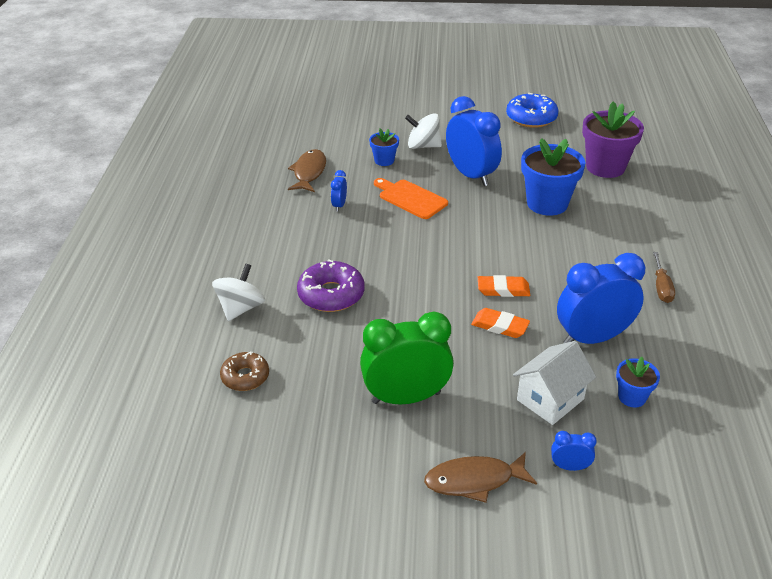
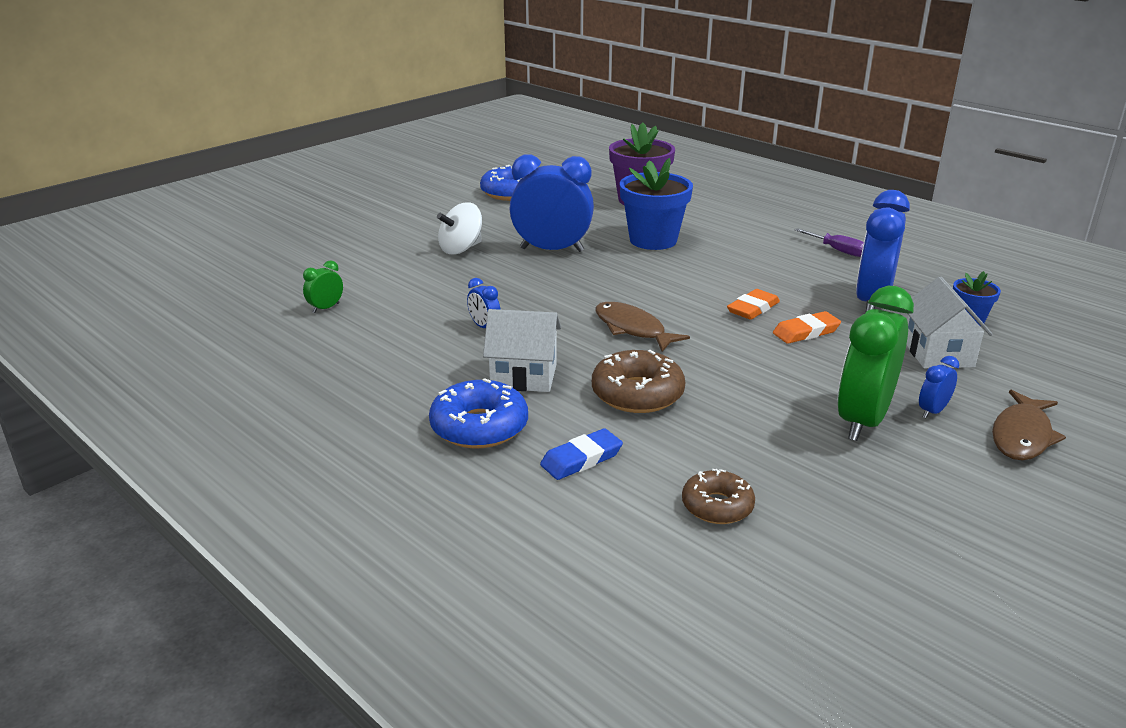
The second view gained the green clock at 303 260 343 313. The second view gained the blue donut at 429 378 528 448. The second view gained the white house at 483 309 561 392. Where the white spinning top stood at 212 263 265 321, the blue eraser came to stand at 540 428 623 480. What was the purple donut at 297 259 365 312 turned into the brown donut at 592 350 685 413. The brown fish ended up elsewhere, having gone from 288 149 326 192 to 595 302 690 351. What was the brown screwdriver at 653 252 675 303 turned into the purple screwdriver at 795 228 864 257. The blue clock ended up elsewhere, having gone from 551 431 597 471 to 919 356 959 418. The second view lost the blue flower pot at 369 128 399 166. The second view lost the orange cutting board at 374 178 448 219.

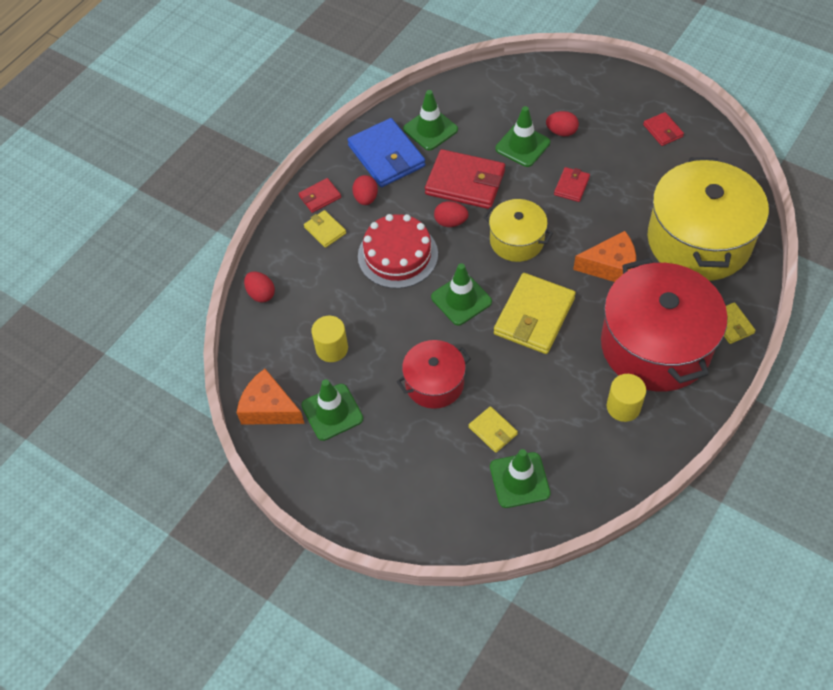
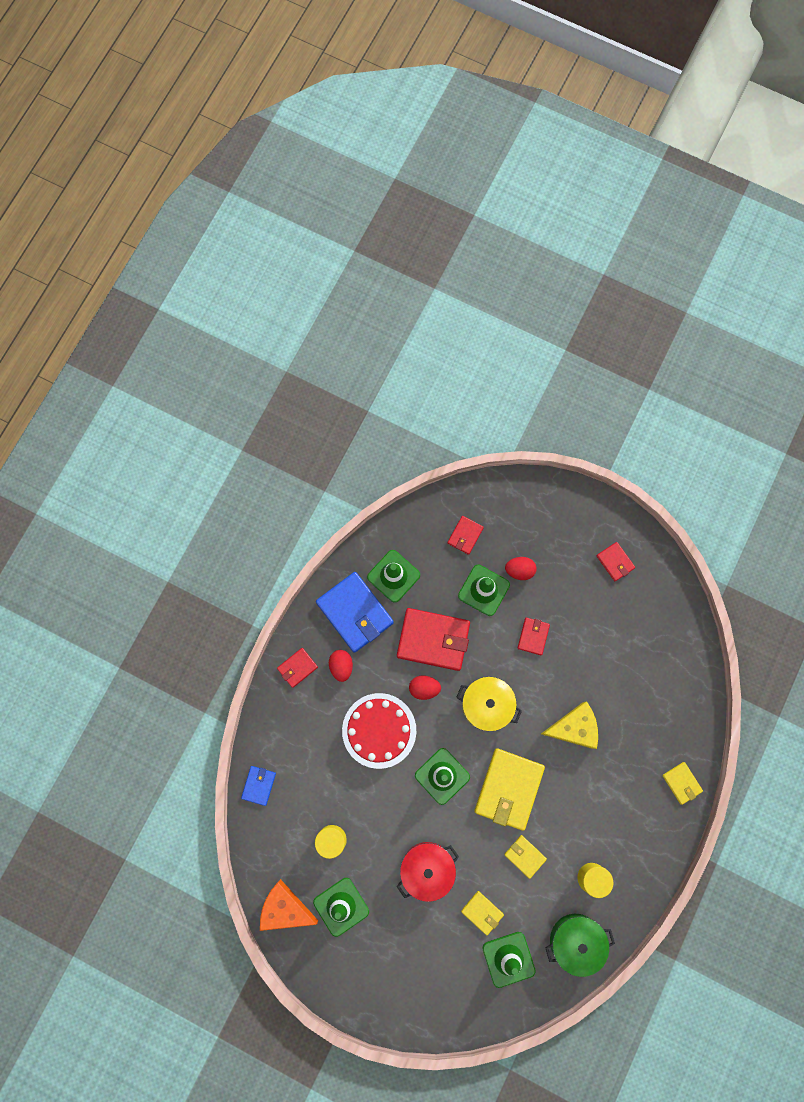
Where the red egg stood at 244 271 275 302, the blue wallet came to stand at 241 766 276 806. The second view gained the red wallet at 448 516 484 555. The yellow wallet ended up elsewhere, having gone from 304 210 346 248 to 504 835 547 879. What was the orange cheese at 573 231 636 282 turned into the yellow cheese at 541 701 598 749. The second view gained the green pot at 546 914 615 977. The second view lost the red pot at 601 258 728 392. The second view lost the yellow pot at 647 157 769 281.

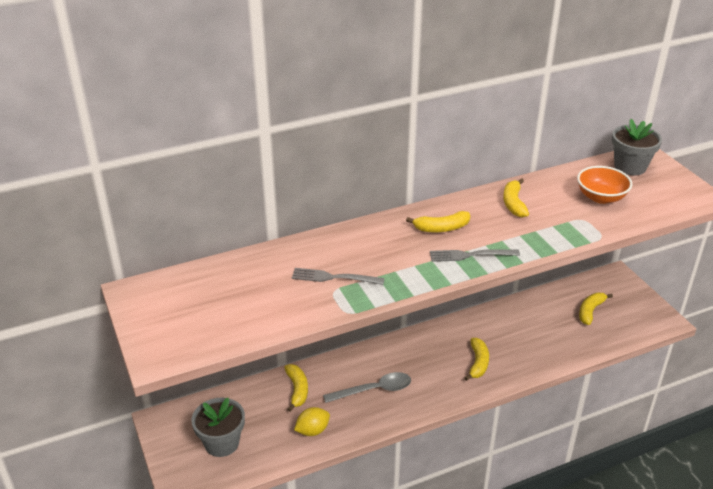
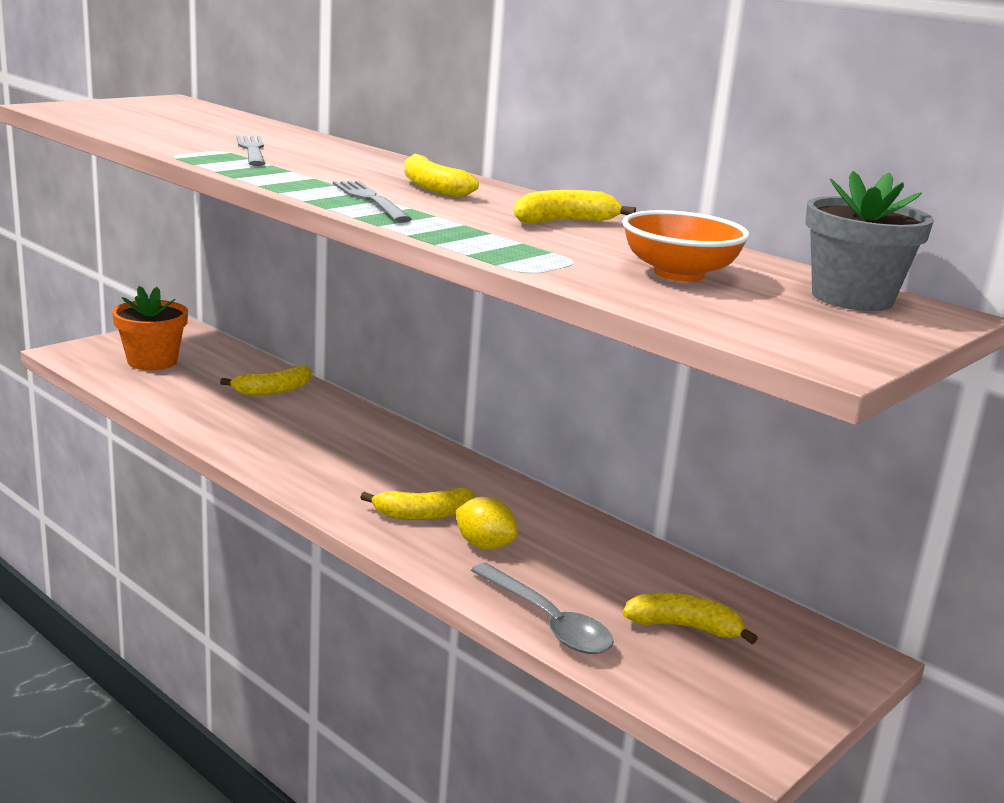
What was the grey flower pot at 191 398 245 457 turned into the orange flower pot at 112 286 188 371. The yellow lemon ended up elsewhere, having gone from 294 407 330 436 to 456 497 518 550. The grey spoon ended up elsewhere, having gone from 323 372 411 403 to 471 563 614 654.

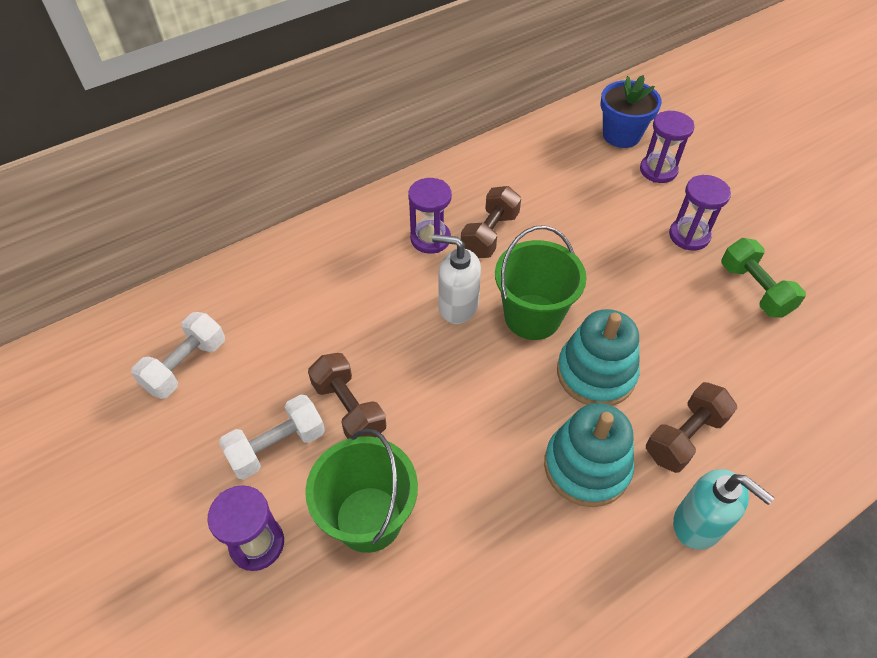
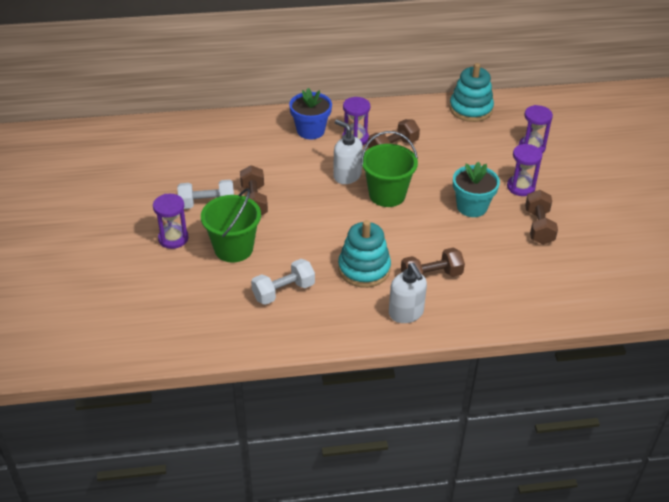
The white dumbbell ended up elsewhere, having gone from 131 312 225 399 to 251 259 315 305. The blue flower pot ended up elsewhere, having gone from 601 75 662 148 to 289 88 332 139. What was the turquoise soap dispenser at 673 469 774 550 turned into the white soap dispenser at 389 263 427 323. The turquoise stacking toy ended up elsewhere, having gone from 557 309 640 406 to 449 63 494 122. The second view gained the turquoise flower pot at 453 161 500 217. What was the green dumbbell at 721 238 806 318 turned into the brown dumbbell at 525 190 558 245.

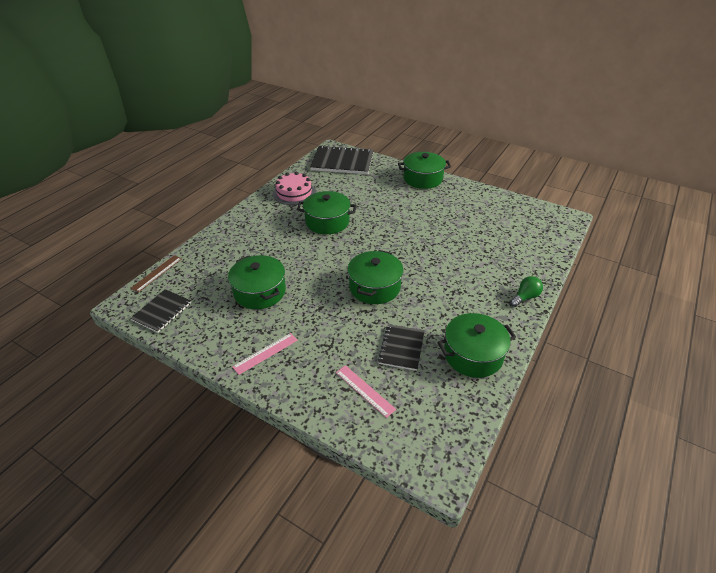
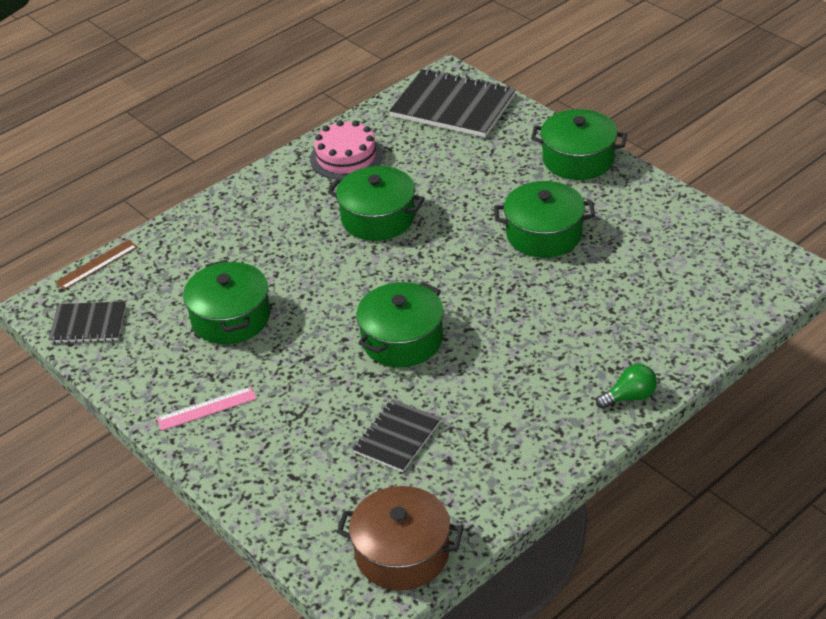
The black notebook at 130 289 191 333 ended up facing another way, 45 degrees clockwise from before. The second view gained the brown pot at 337 486 463 591. The green pot ended up elsewhere, having gone from 437 313 516 378 to 494 181 595 258. The second view lost the pink ruler at 336 365 396 418.

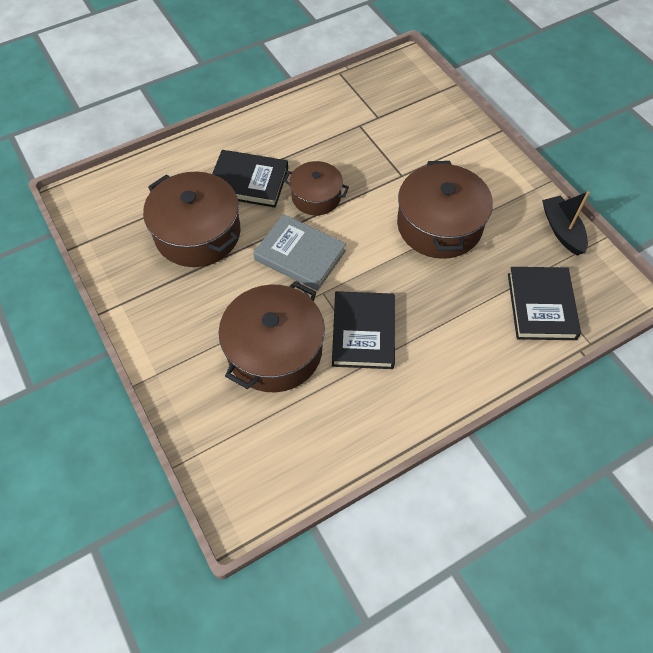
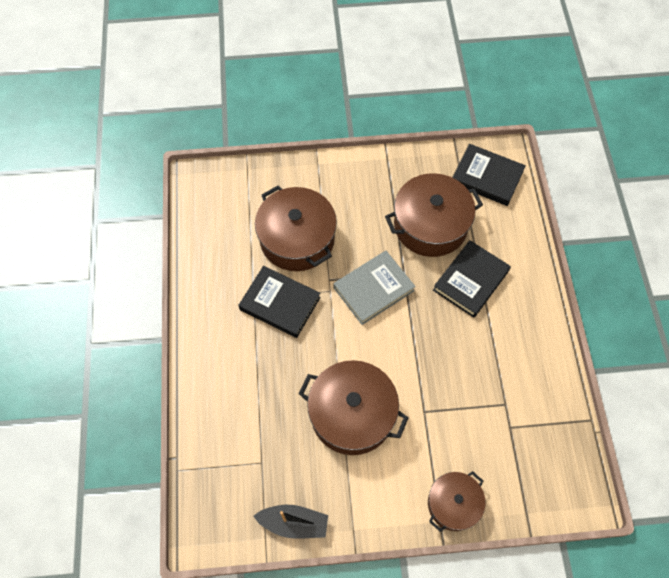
The brown pot ended up elsewhere, having gone from 284 161 349 215 to 428 471 485 532. The black book ended up elsewhere, having gone from 508 267 581 340 to 452 144 526 206.

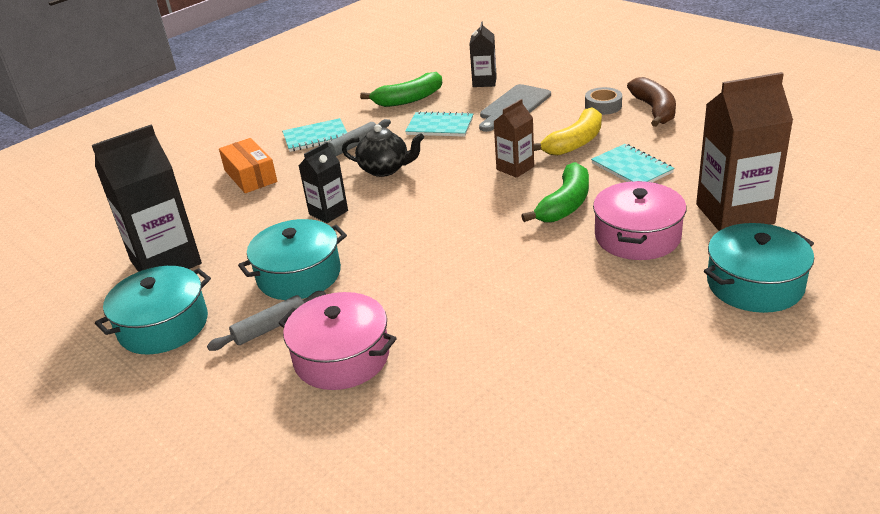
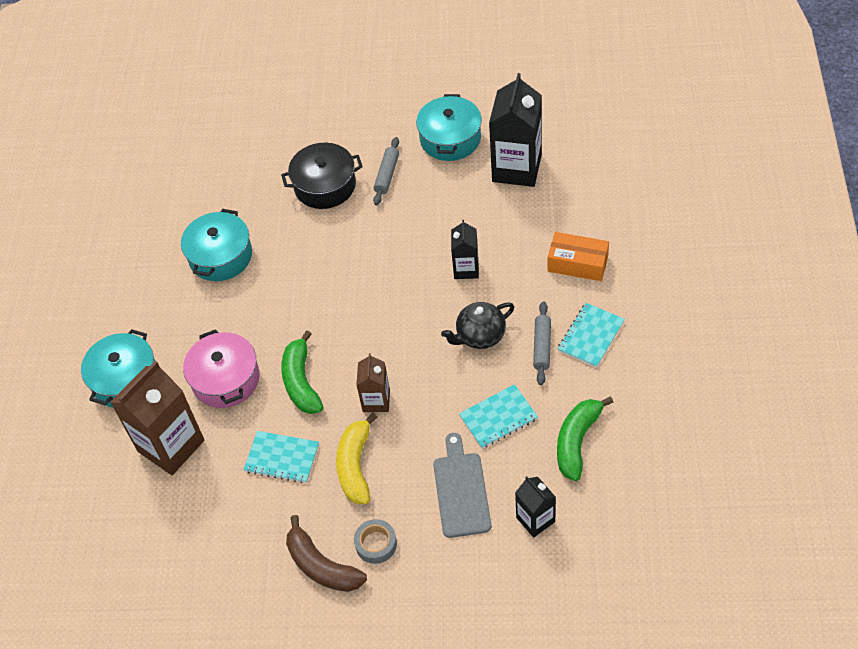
The turquoise pot ended up elsewhere, having gone from 238 219 347 300 to 181 209 252 281. What was the pink pot at 279 292 397 390 turned into the black pot at 281 143 363 209.

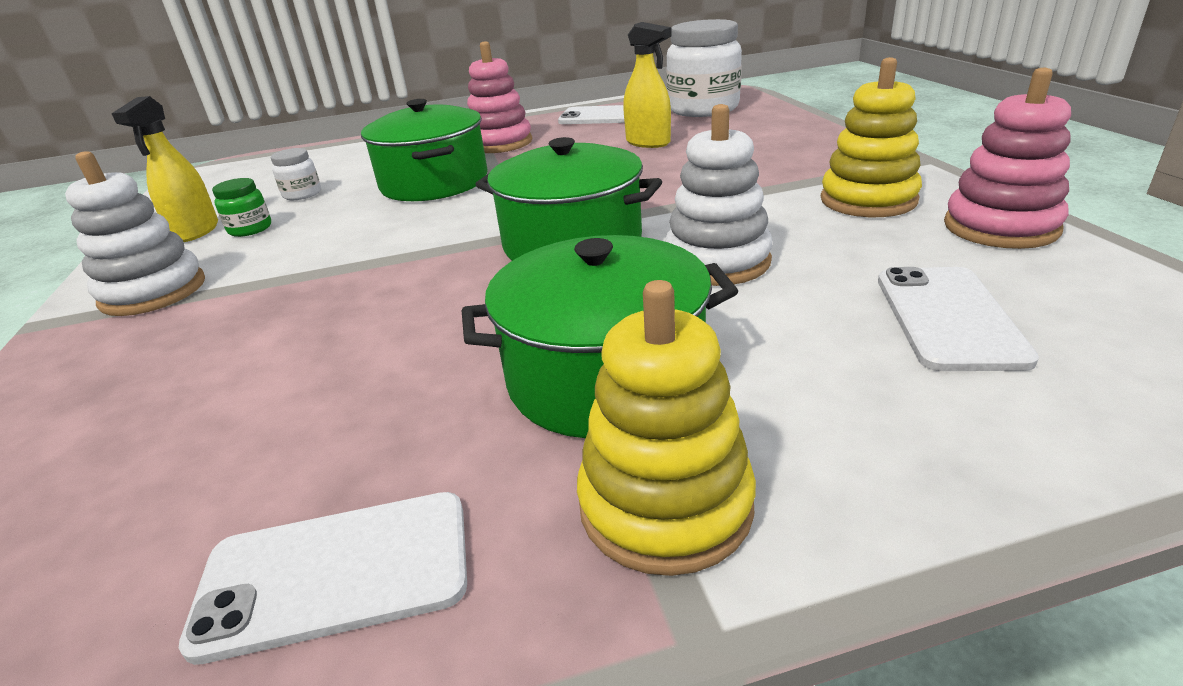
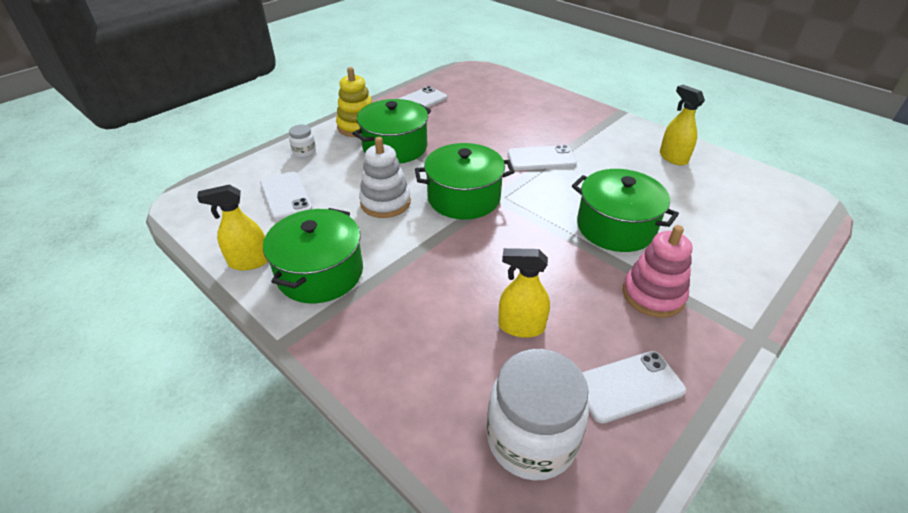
Where the pink stacking toy stood at 944 68 1071 249, the yellow spray bottle came to stand at 197 185 268 270. Where the yellow stacking toy stood at 821 57 922 217, the green pot came to stand at 263 208 363 303. The white jar ended up elsewhere, having gone from 271 148 321 200 to 289 125 316 158. The second view gained the white phone at 507 145 577 171. The second view lost the white stacking toy at 65 151 205 316. The second view lost the green jar at 212 178 271 237.

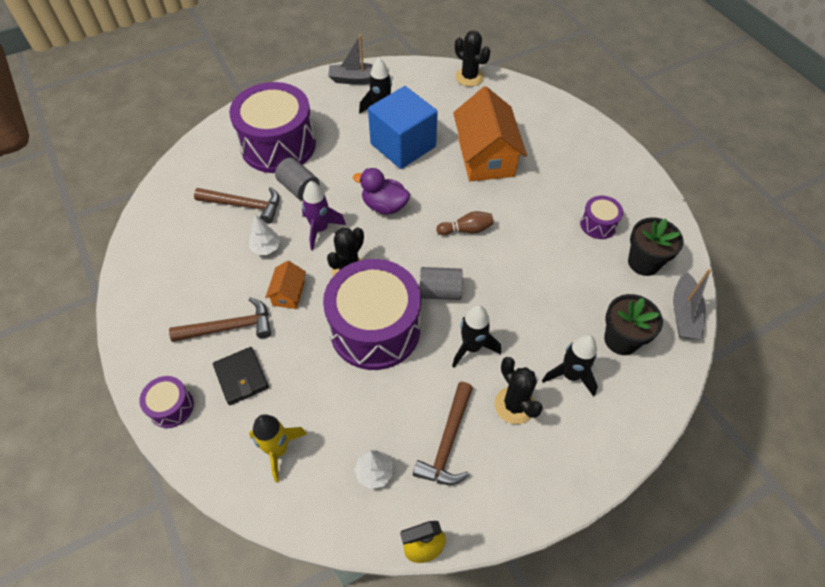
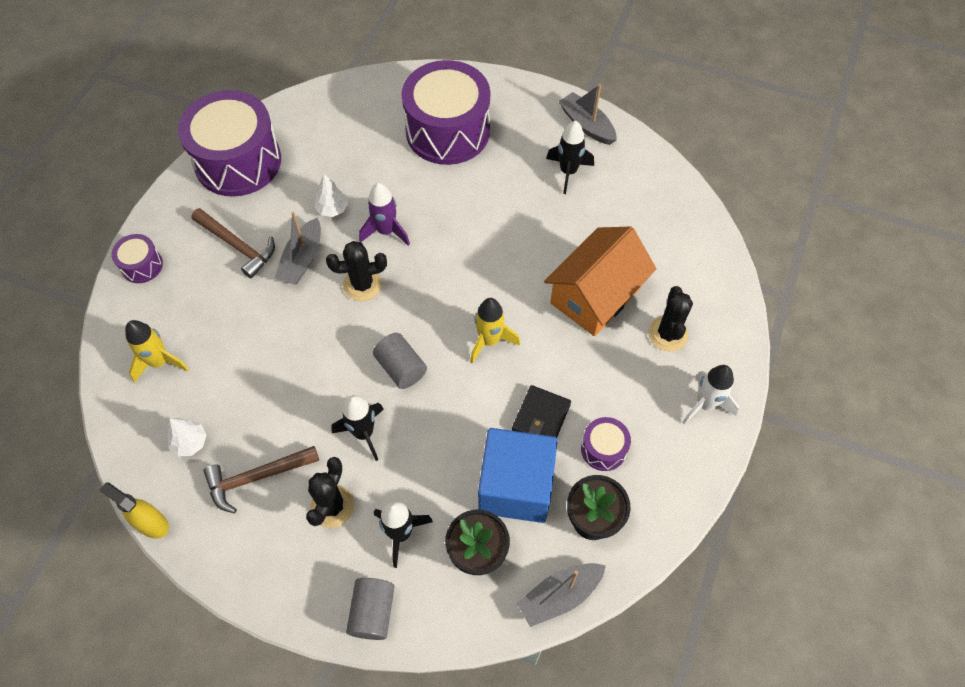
The purple drum ended up elsewhere, having gone from 323 259 421 370 to 178 90 281 197. Where the orange house stood at 265 261 306 309, the grey boat came to stand at 274 212 321 284. The grey cylinder ended up elsewhere, having gone from 275 158 320 201 to 346 578 395 640. Where the brown bowling pin stood at 436 211 494 235, the yellow rocket came to stand at 470 298 520 364. The blue cube ended up elsewhere, having gone from 368 86 438 169 to 478 428 558 523. The black wallet ended up elsewhere, having gone from 213 347 269 405 to 512 385 571 438. The black cactus ended up elsewhere, having gone from 455 30 490 87 to 648 286 693 351. The second view gained the white rocket at 682 365 739 424. The second view lost the brown hammer at 194 187 279 224. The second view lost the purple duck at 353 168 410 214.

